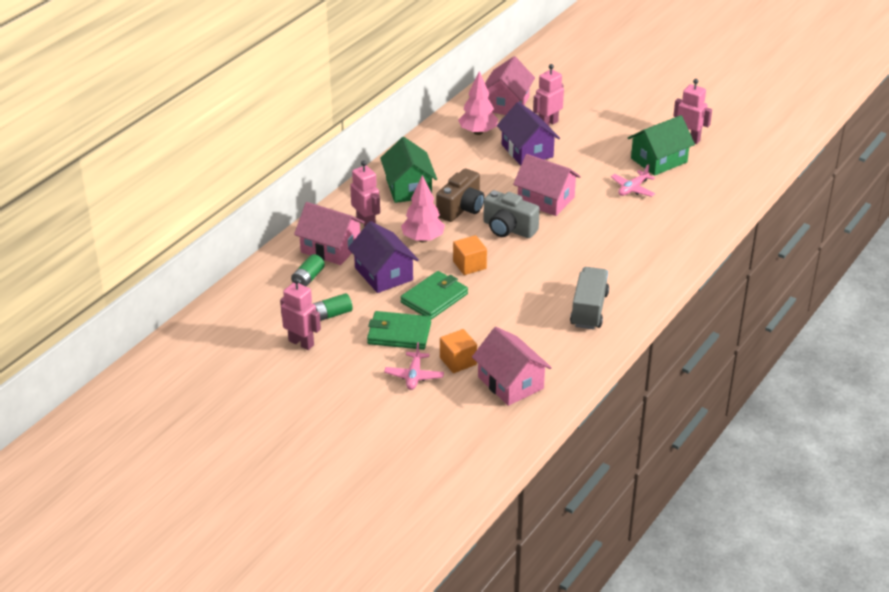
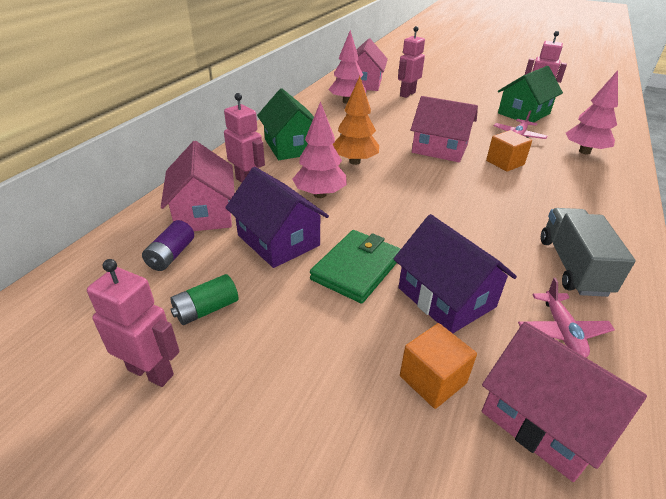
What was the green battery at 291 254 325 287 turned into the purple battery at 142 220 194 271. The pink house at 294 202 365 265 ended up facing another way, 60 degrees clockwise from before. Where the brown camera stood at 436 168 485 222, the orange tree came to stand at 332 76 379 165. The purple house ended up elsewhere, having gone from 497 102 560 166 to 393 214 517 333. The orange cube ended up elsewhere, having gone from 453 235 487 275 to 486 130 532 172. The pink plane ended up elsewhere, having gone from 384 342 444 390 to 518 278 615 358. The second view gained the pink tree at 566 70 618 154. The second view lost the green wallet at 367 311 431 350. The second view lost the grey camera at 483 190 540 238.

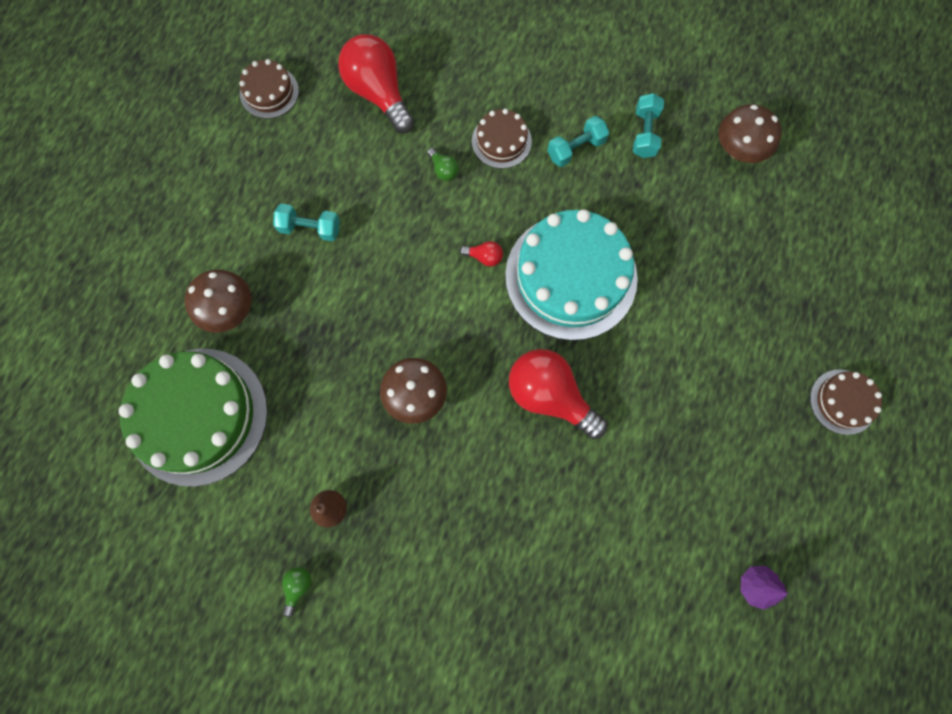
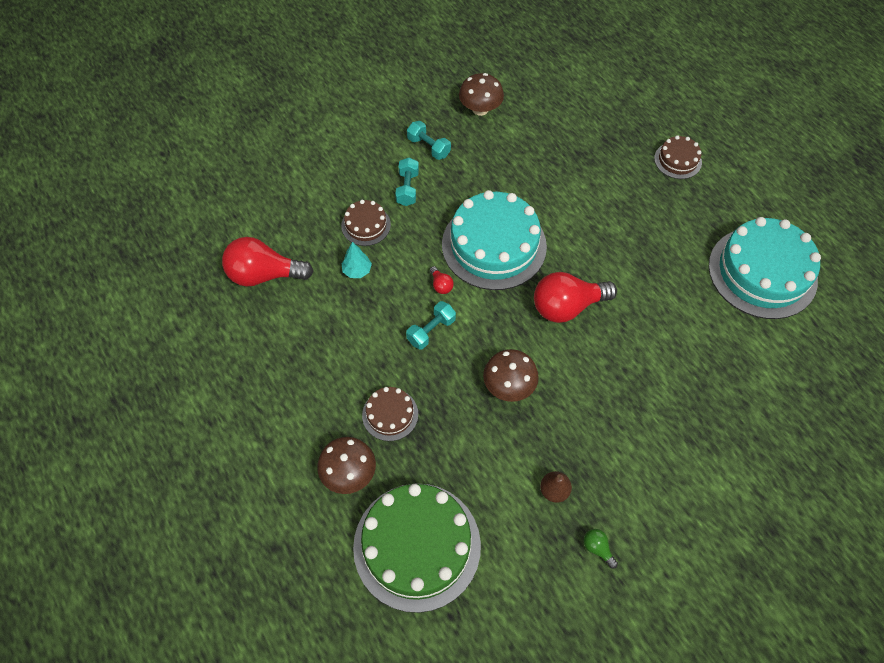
Where the green light bulb stood at 427 148 459 181, the turquoise tree came to stand at 341 242 372 278. The brown cake ended up elsewhere, having gone from 239 59 299 119 to 362 387 418 441. The turquoise dumbbell ended up elsewhere, having gone from 273 203 340 241 to 406 301 456 350. The red light bulb at 460 241 503 267 ended up facing another way, 105 degrees clockwise from before. Where the purple tree stood at 741 566 788 610, the turquoise cake came to stand at 709 217 821 319.

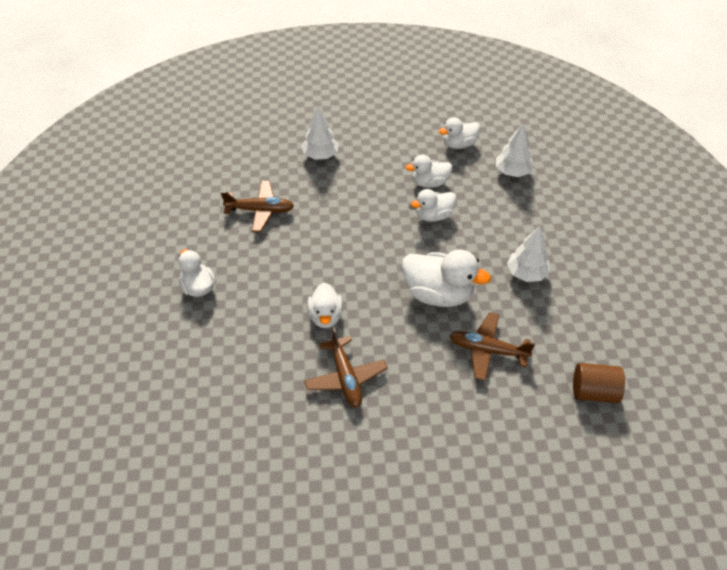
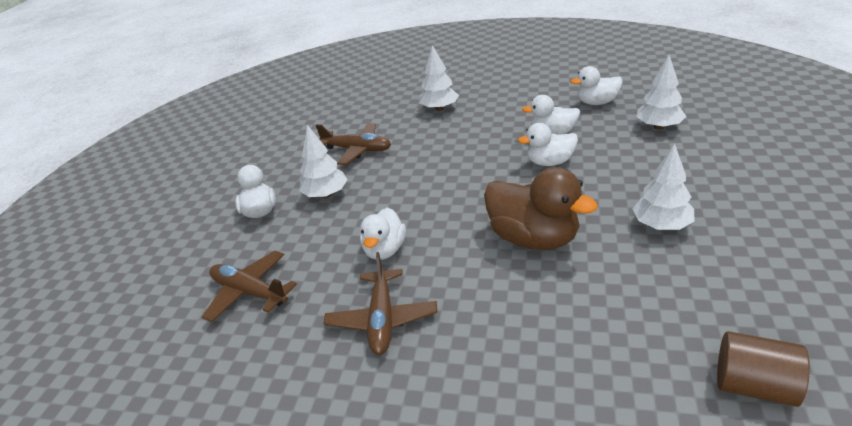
The brown plane ended up elsewhere, having gone from 450 312 535 381 to 202 251 297 322. The second view gained the white tree at 299 125 348 198. What was the white duck at 401 249 491 307 turned into the brown duck at 484 167 598 250.

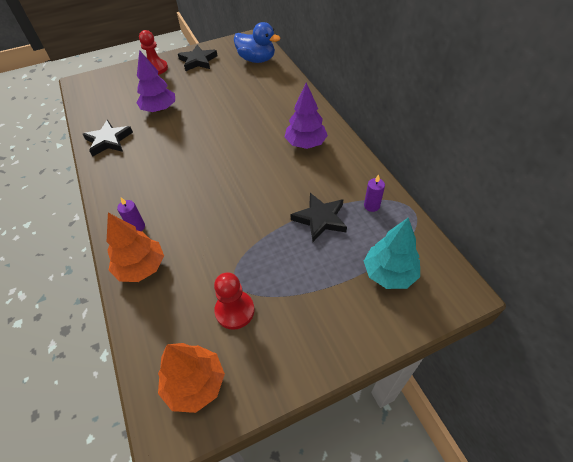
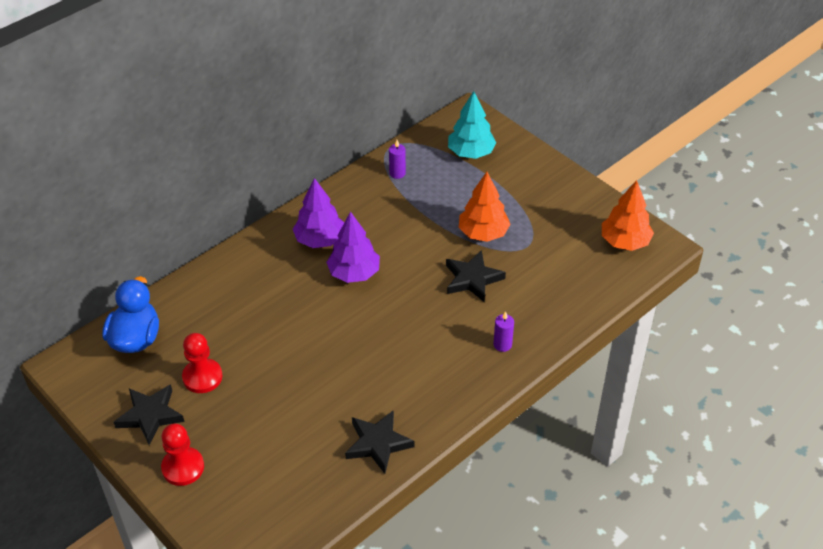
The red pawn ended up elsewhere, having gone from 214 272 254 330 to 182 333 222 393. The purple tree ended up elsewhere, having gone from 136 50 175 112 to 326 211 380 283. The black star ended up elsewhere, having gone from 291 193 347 242 to 446 250 506 303. The orange tree ended up elsewhere, having gone from 106 213 164 282 to 459 172 511 242.

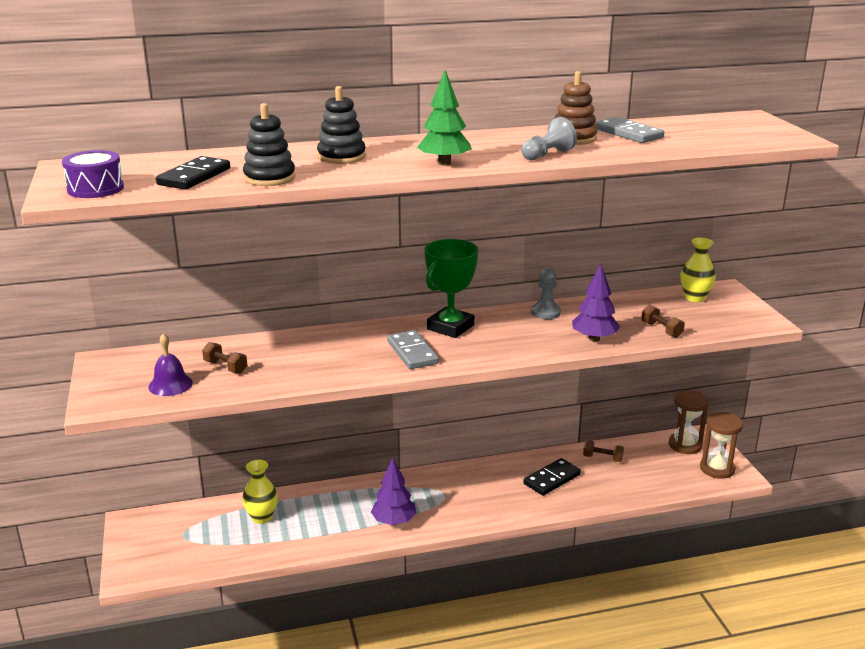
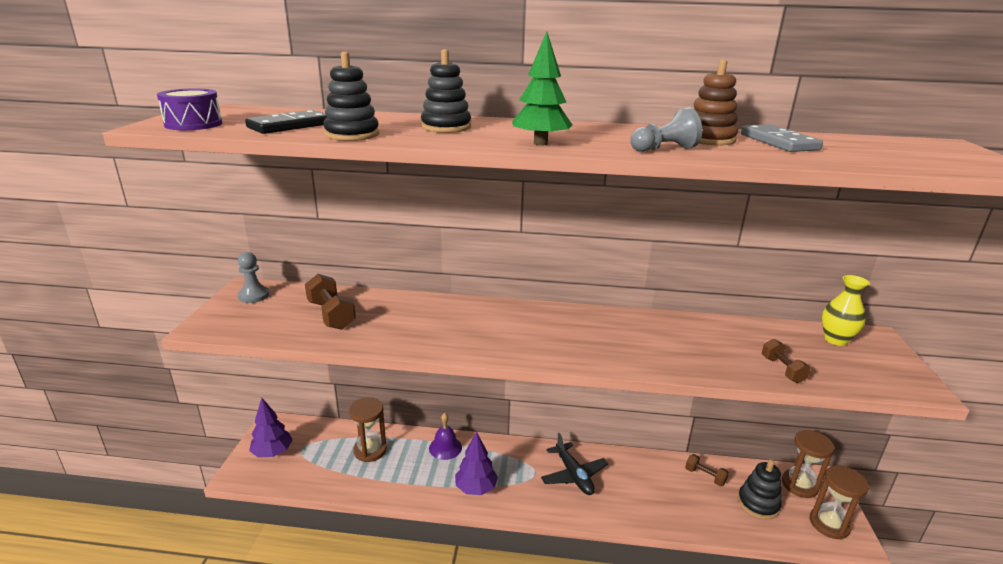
The grey pawn ended up elsewhere, having gone from 531 268 561 319 to 238 252 269 303. The purple tree ended up elsewhere, having gone from 572 264 620 342 to 249 398 293 458. The size of the brown dumbbell at 202 342 247 374 changed by a factor of 1.61. Where the yellow vase stood at 242 460 278 524, the brown hourglass came to stand at 349 397 387 462. The purple bell ended up elsewhere, having gone from 148 333 193 396 to 429 413 462 460. The second view gained the black plane at 541 433 608 495. The second view gained the black stacking toy at 738 459 782 520. The second view lost the grey domino at 387 330 439 369. The second view lost the green trophy at 425 239 478 338. The second view lost the black domino at 523 458 581 496.

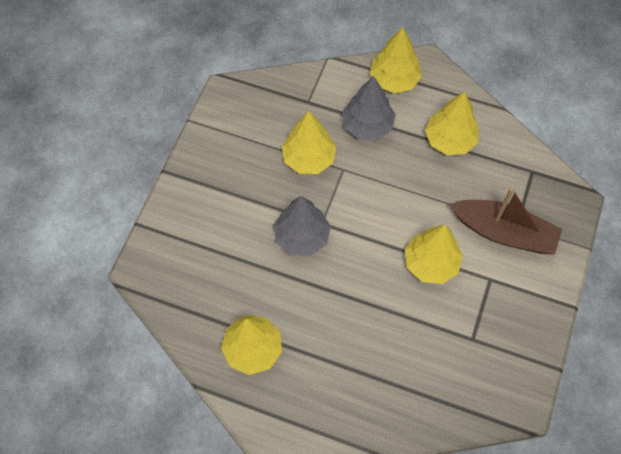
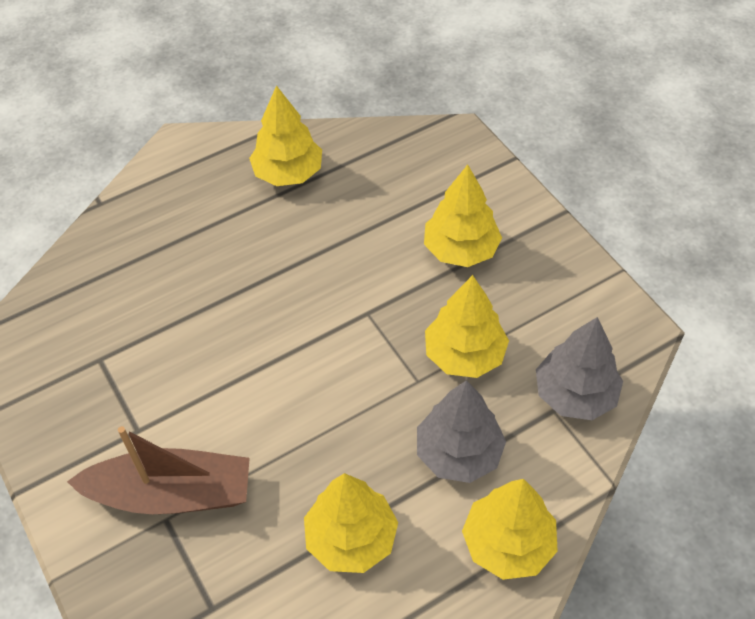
The brown boat at 450 188 562 255 ended up facing another way, 150 degrees counterclockwise from before. The yellow tree ended up elsewhere, having gone from 405 225 463 284 to 424 165 502 267. The grey tree ended up elsewhere, having gone from 273 196 331 256 to 536 317 623 420.

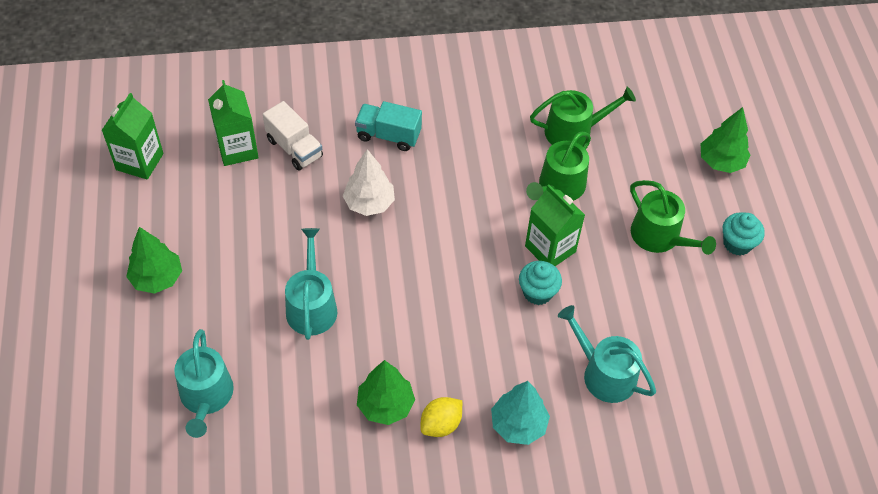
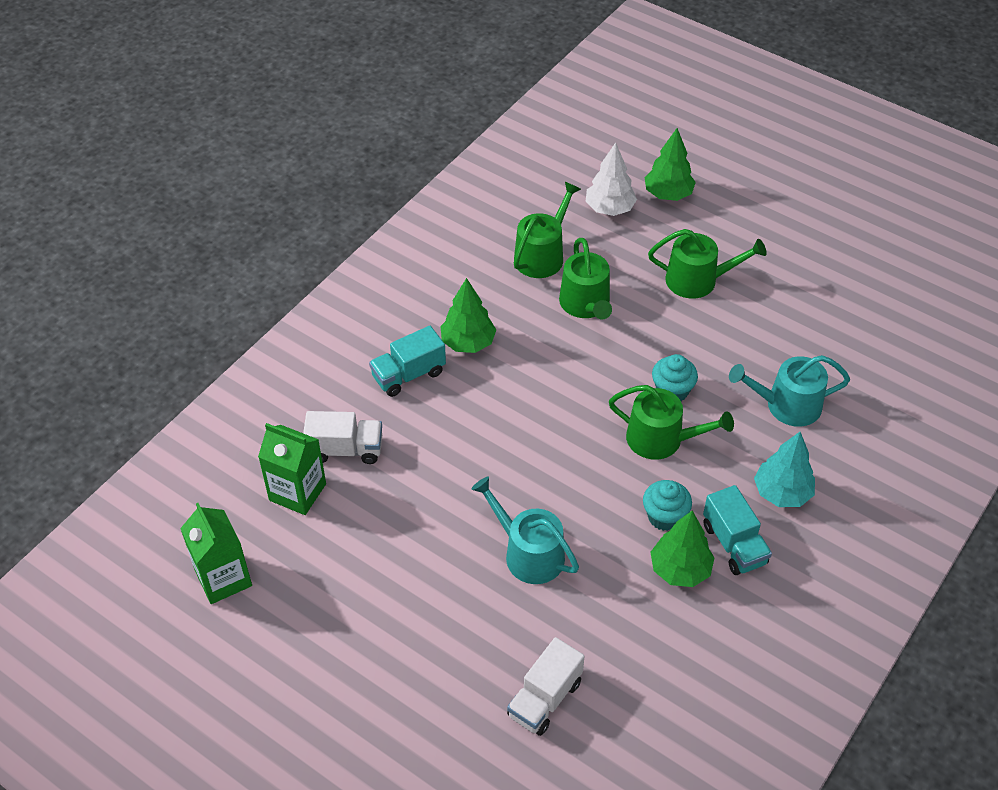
The green tree ended up elsewhere, having gone from 126 227 182 294 to 440 278 496 353. Where the turquoise watering can stood at 174 329 234 438, the white truck came to stand at 507 637 585 736. The white tree ended up elsewhere, having gone from 343 149 395 216 to 585 142 637 216. The second view gained the green watering can at 609 385 734 460. The turquoise cupcake ended up elsewhere, having gone from 723 212 765 256 to 643 480 692 531. Where the yellow lemon stood at 420 397 462 437, the turquoise truck came to stand at 703 485 772 575. The second view lost the green carton at 525 185 585 266.

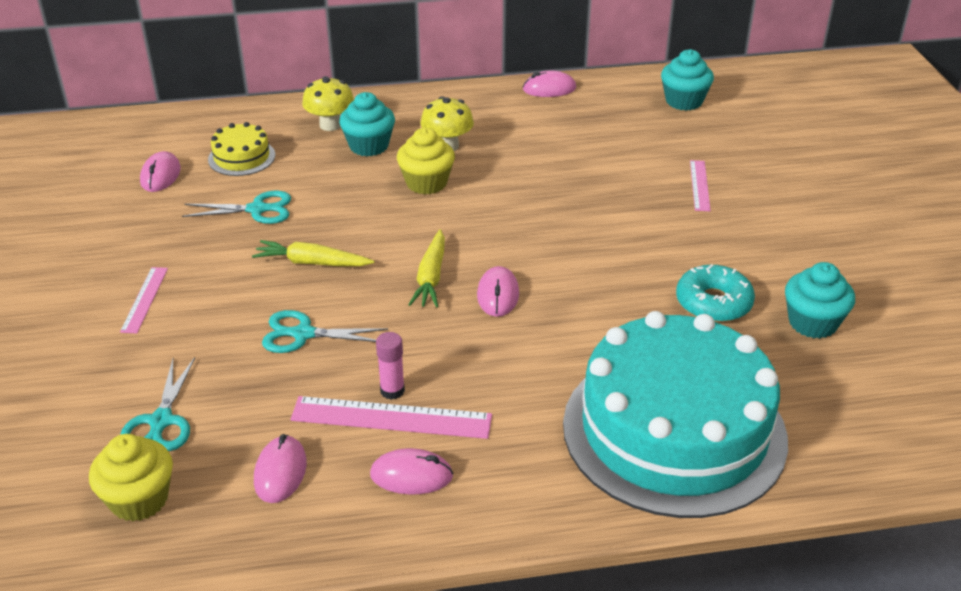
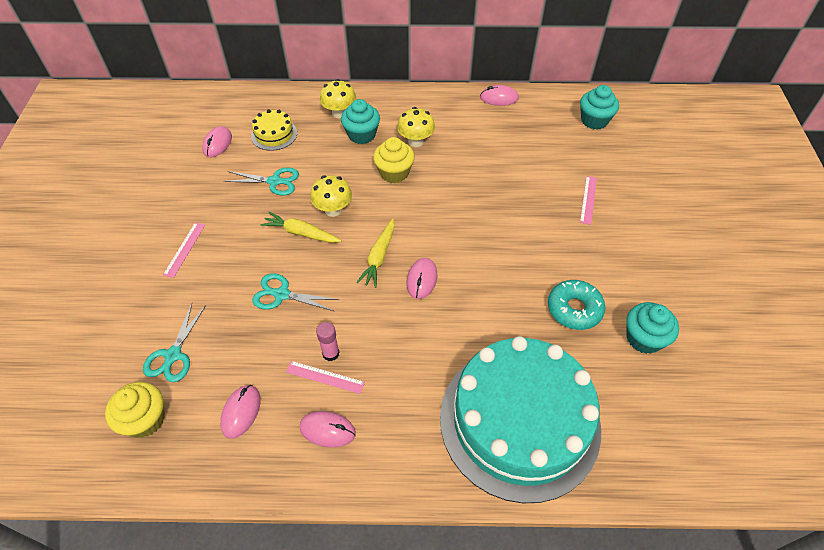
The size of the pink ruler at 290 396 492 439 changed by a factor of 0.58. The second view gained the yellow mushroom at 310 175 352 217.

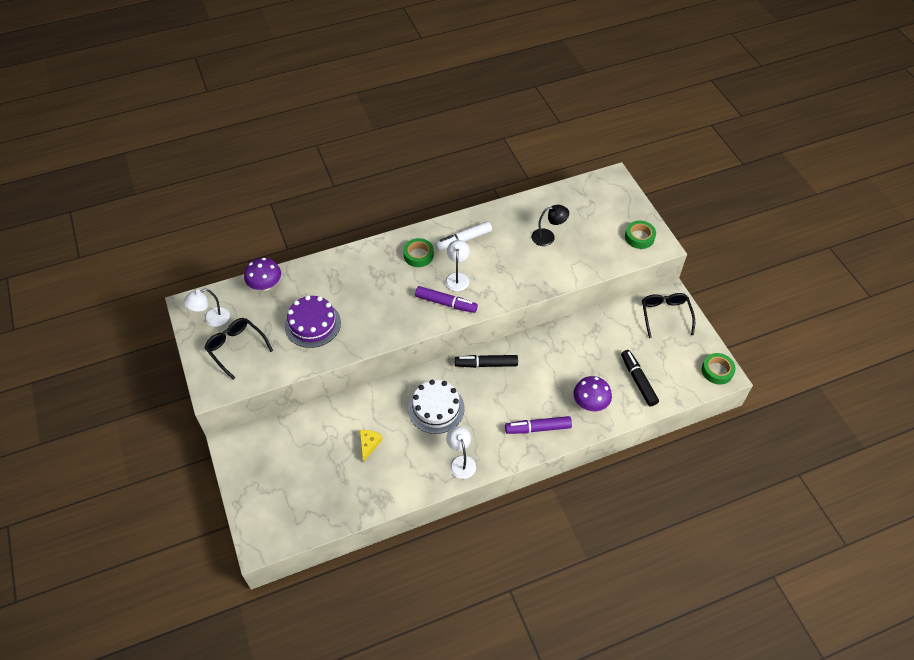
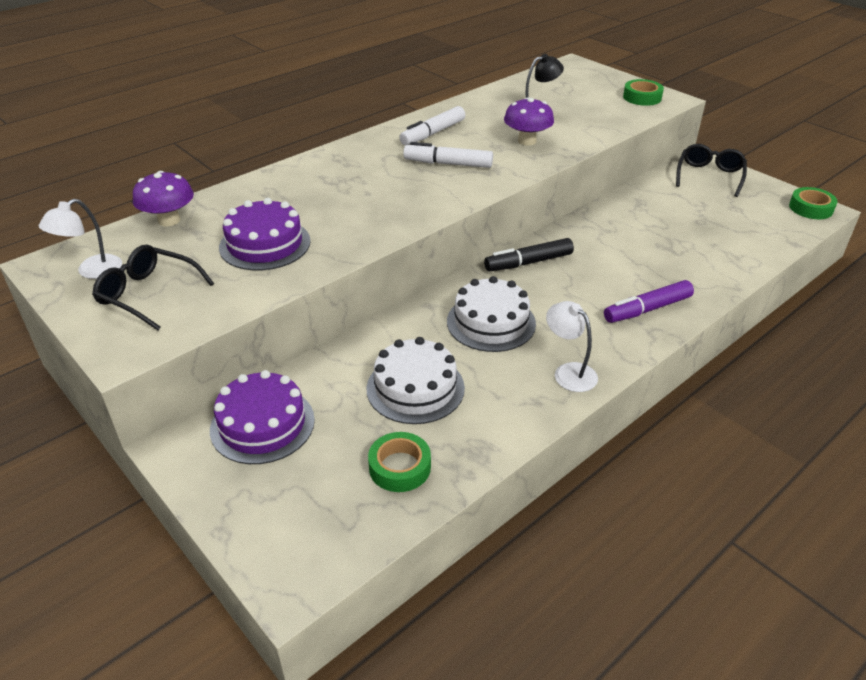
The second view gained the purple cake at 210 370 315 464. Where the yellow cheese stood at 360 430 382 462, the white cake came to stand at 367 337 465 424. The green tape ended up elsewhere, having gone from 403 238 434 267 to 368 432 431 492. Where the white lamp stood at 445 240 470 291, the white marker came to stand at 403 142 493 168. The purple mushroom ended up elsewhere, having gone from 573 376 612 411 to 504 97 554 145. The black glasses at 642 293 695 338 ended up facing another way, 45 degrees clockwise from before. The second view lost the purple marker at 415 286 478 313. The second view lost the black marker at 621 350 659 406.

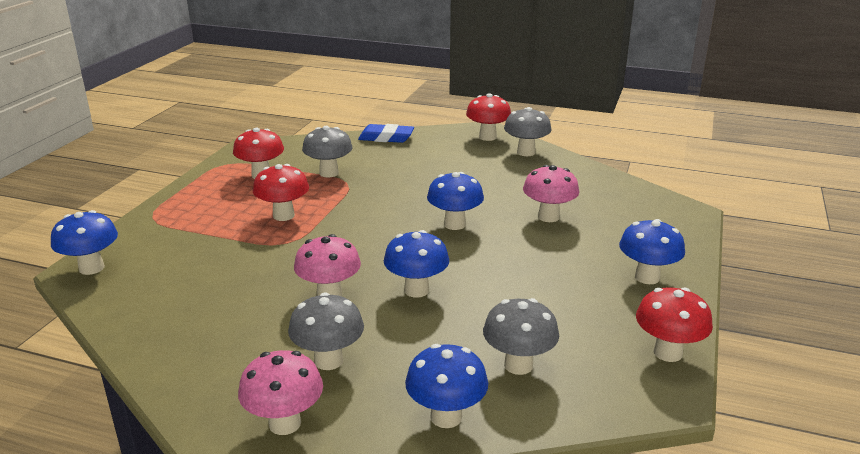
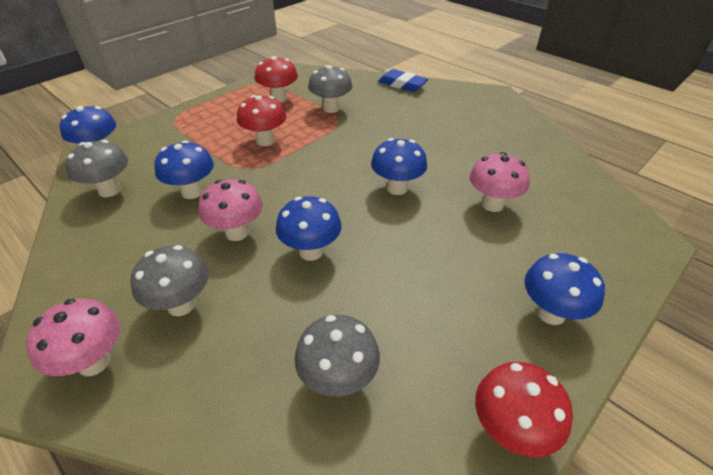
The grey mushroom ended up elsewhere, having gone from 504 107 552 156 to 65 140 128 197. The blue mushroom ended up elsewhere, having gone from 405 344 488 428 to 154 141 214 199. The second view lost the red mushroom at 466 93 511 141.

